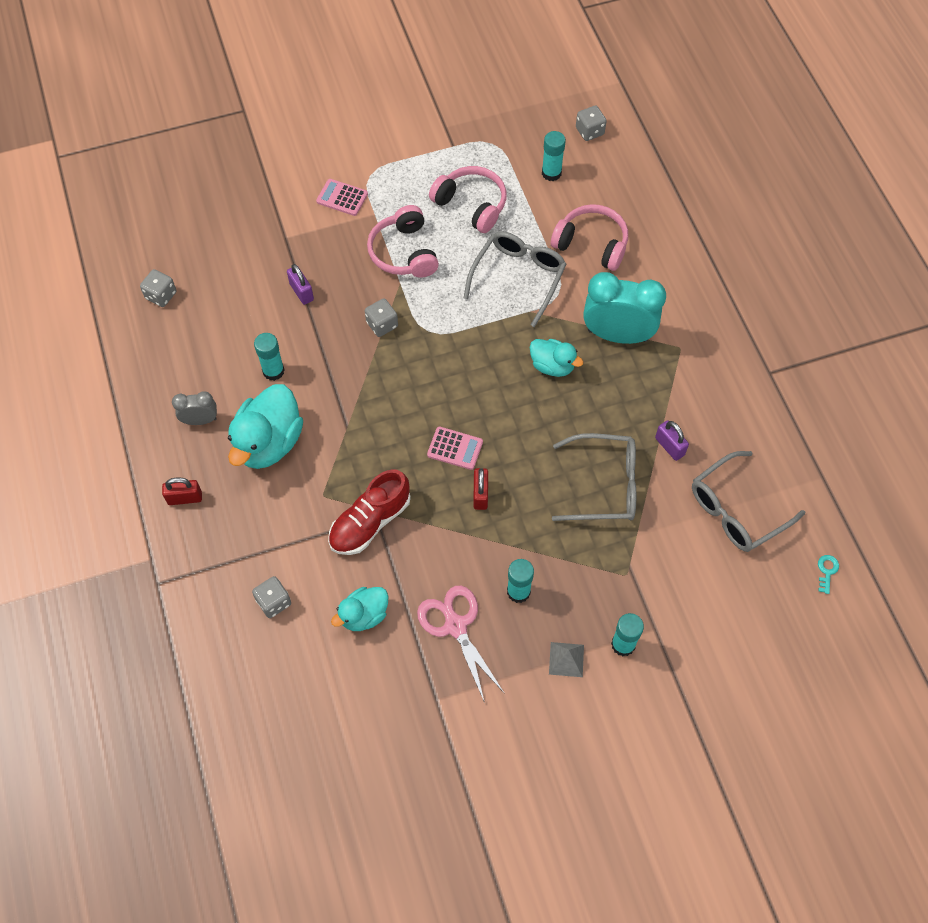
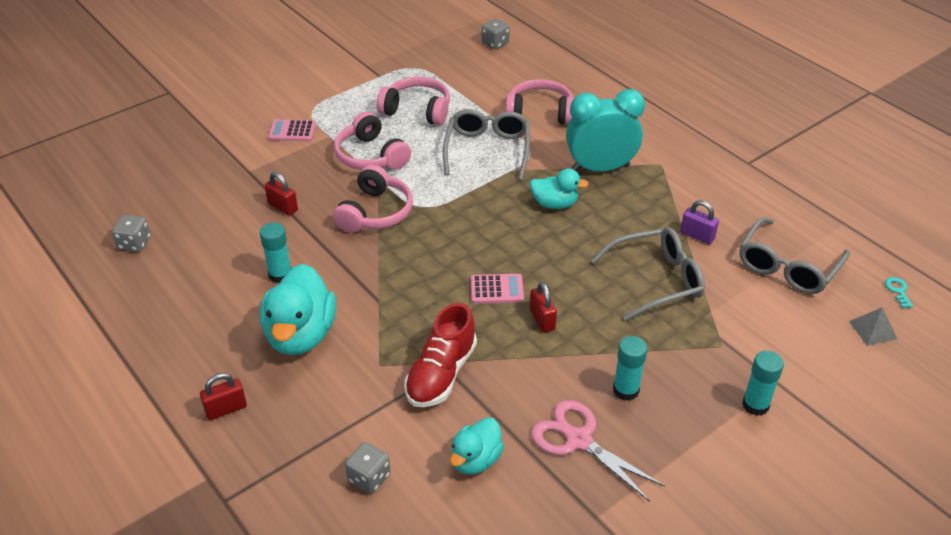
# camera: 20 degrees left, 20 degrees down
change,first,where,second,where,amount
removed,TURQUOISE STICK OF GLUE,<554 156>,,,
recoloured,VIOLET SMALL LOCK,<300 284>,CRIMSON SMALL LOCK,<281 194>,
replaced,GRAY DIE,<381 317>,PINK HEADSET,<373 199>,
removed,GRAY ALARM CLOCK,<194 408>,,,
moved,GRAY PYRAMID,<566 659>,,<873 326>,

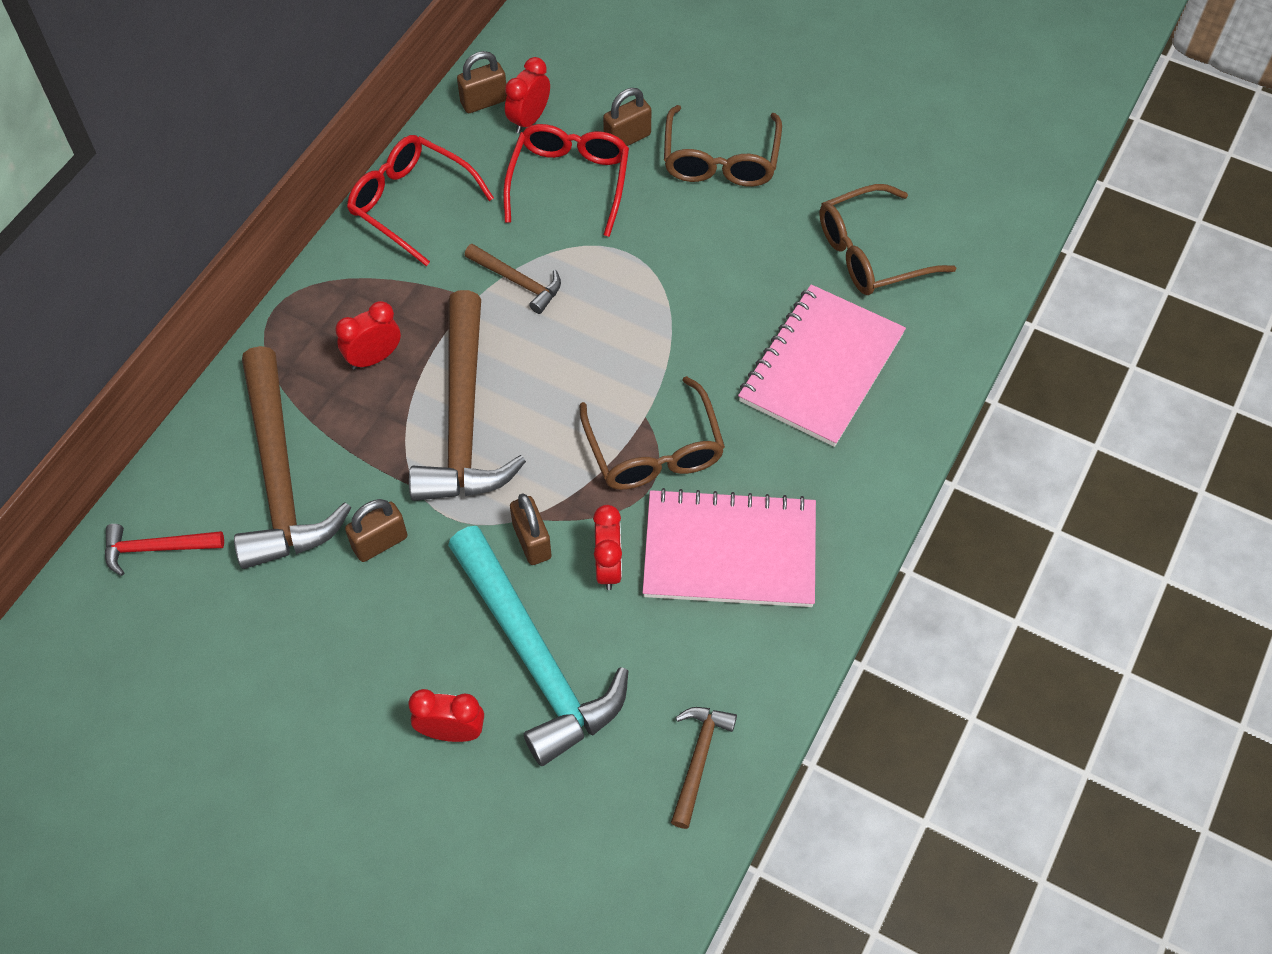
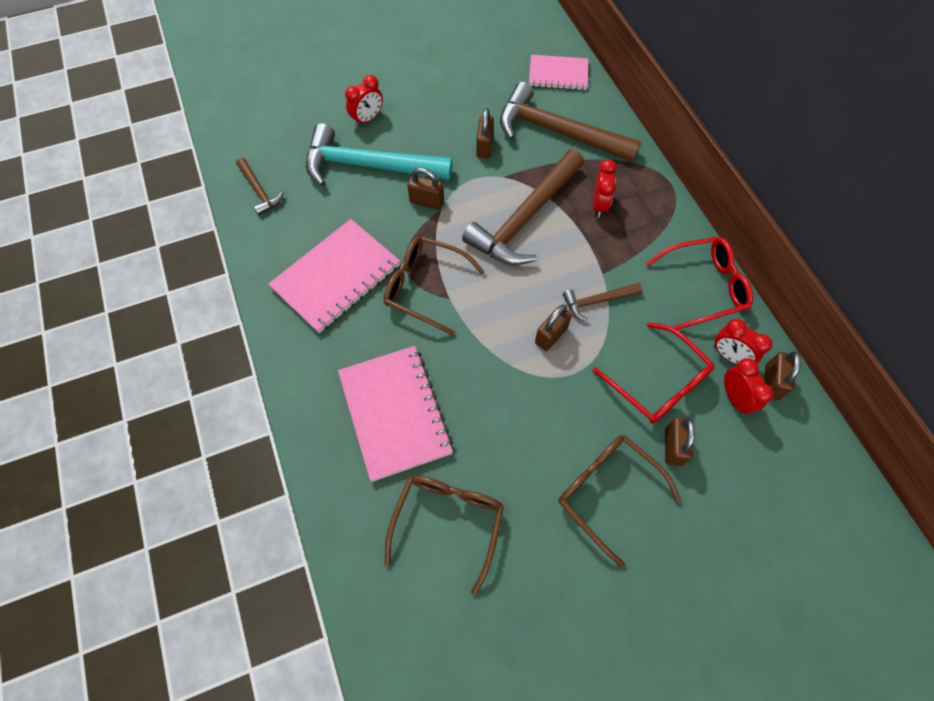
# camera: 130 degrees right, 5 degrees up
change,first,where,second,where,amount
turned,DARK BROWN CARPENTER'S HAMMER,<467 395>,,<523 207>,90 degrees counterclockwise
moved,CRIMSON ALARM CLOCK,<607 547>,,<743 342>,
replaced,CRIMSON CARPENTER'S HAMMER,<164 550>,PINK EXERCISE BOOK,<558 72>,
added,,,DARK BROWN SMALL LOCK,<553 328>,

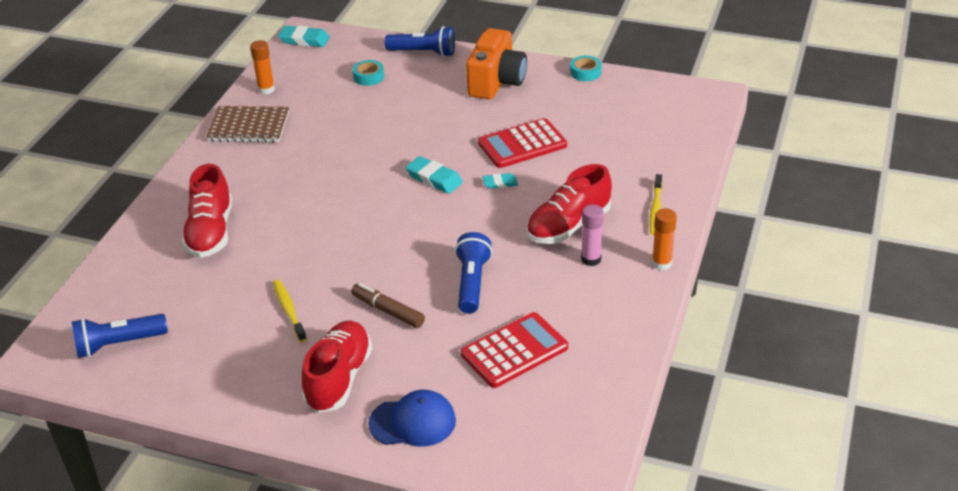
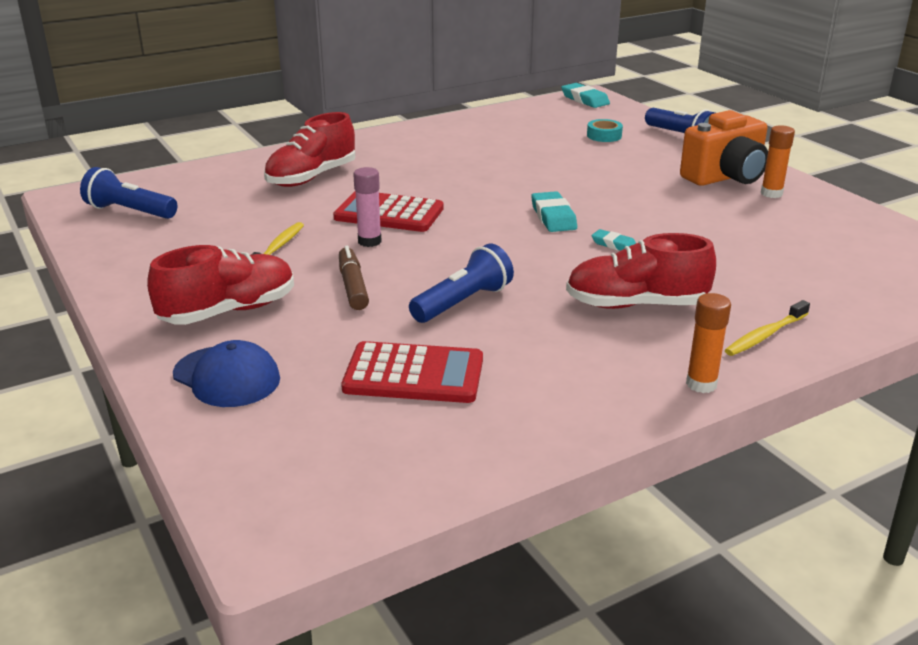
# camera: 40 degrees right, 10 degrees down
change,first,where,second,where,amount
moved,ORANGE-COLOURED STICK OF GLUE,<262 67>,,<778 161>,
removed,TURQUOISE STICKY TAPE,<585 68>,,,
removed,DARK BROWN EXERCISE BOOK,<247 124>,,,
moved,CRIMSON CALCULATOR,<522 143>,,<388 211>,
moved,PINK STICK OF GLUE,<592 235>,,<367 207>,

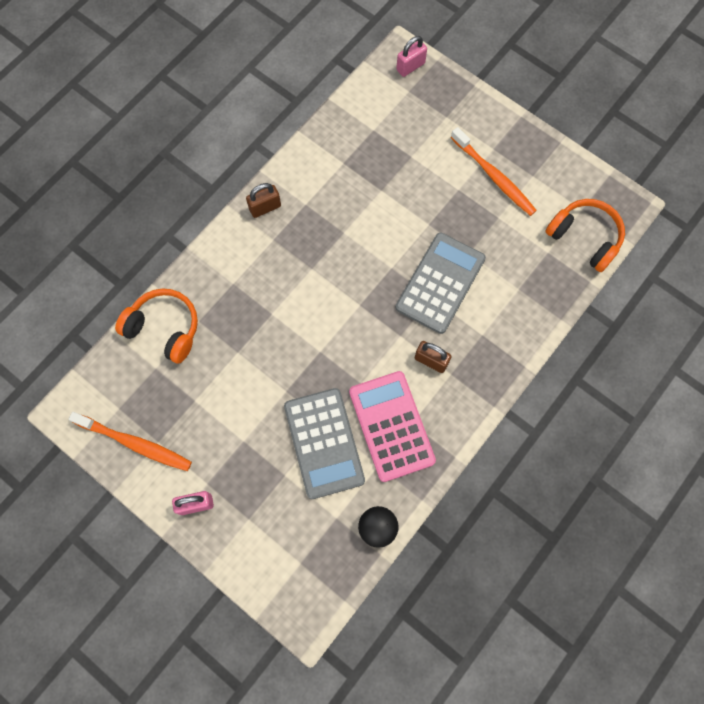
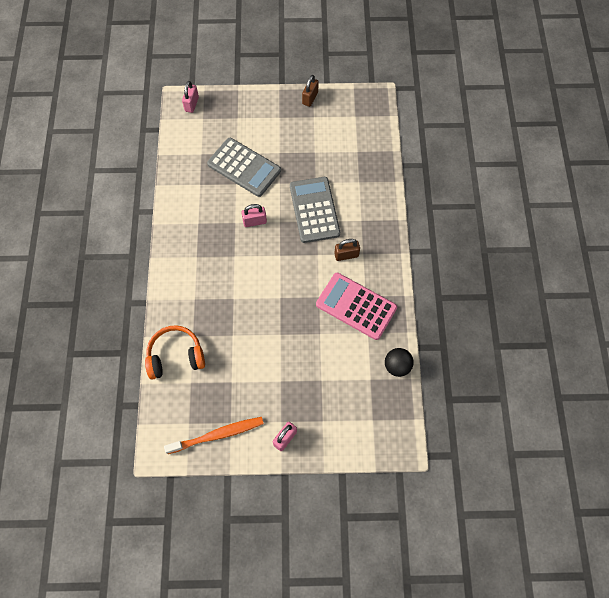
# camera: 40 degrees left, 5 degrees down
change,first,where,second,where,amount
removed,ORANGE-COLOURED TOOTHBRUSH,<494 171>,,,
moved,DARK BROWN SMALL LOCK,<263 200>,,<310 91>,
removed,ORANGE-COLOURED HEADSET,<585 235>,,,
moved,GRAY CALCULATOR,<324 443>,,<244 167>,
added,,,PINK SMALL LOCK,<254 215>,

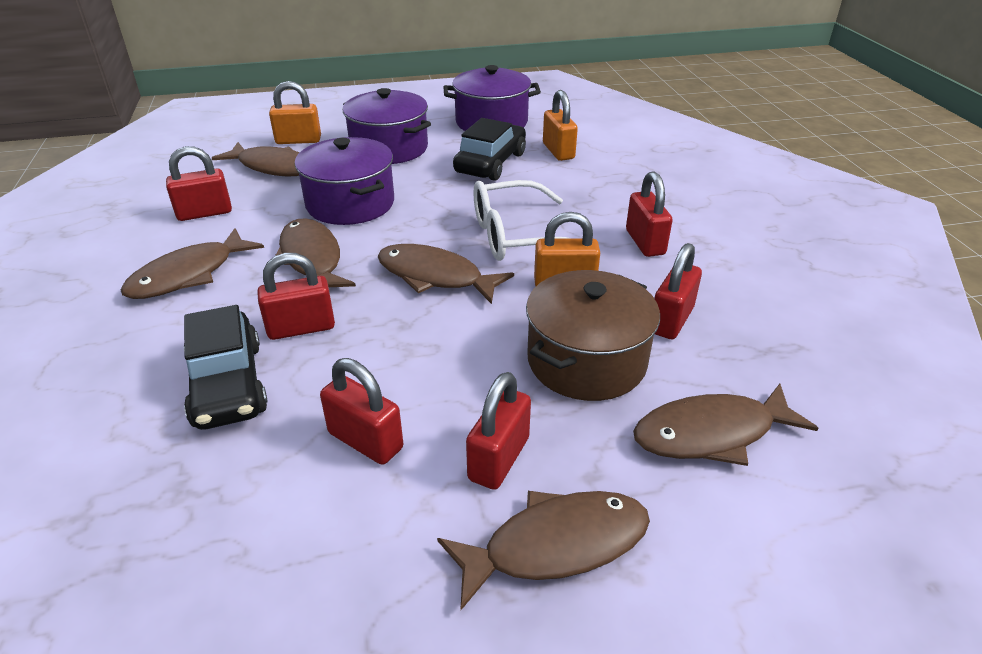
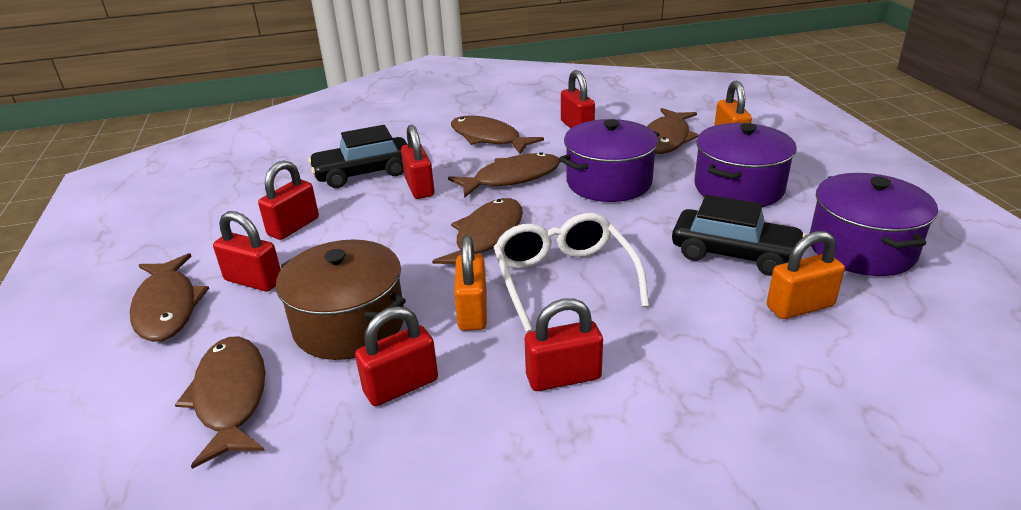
# camera: 90 degrees right, 5 degrees down
change,first,where,second,where,amount
turned,CRIMSON SMALL LOCK,<678 291>,,<396 356>,60 degrees counterclockwise

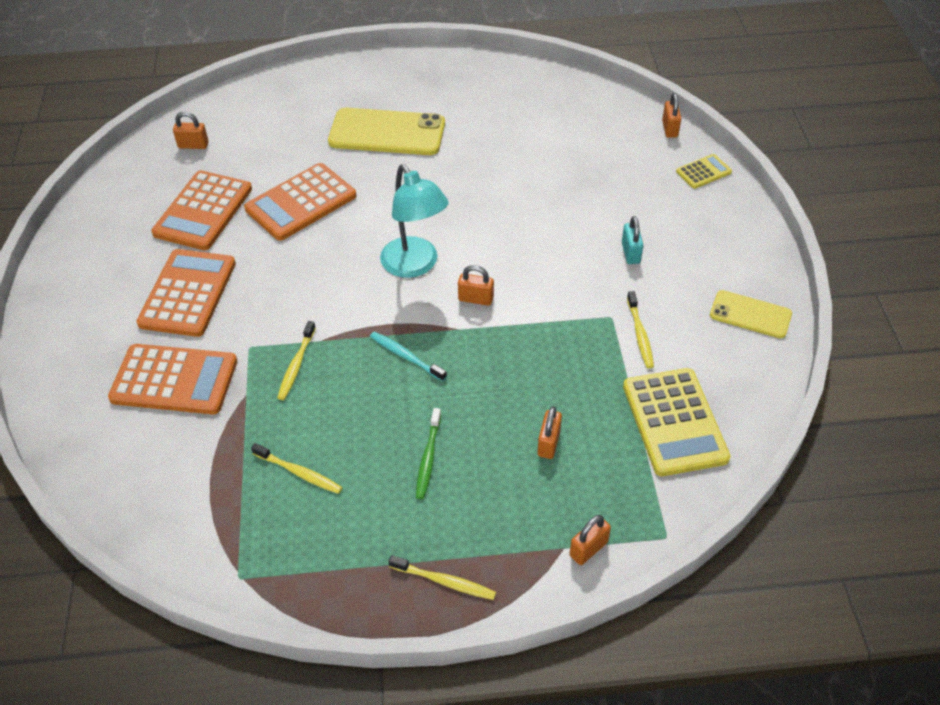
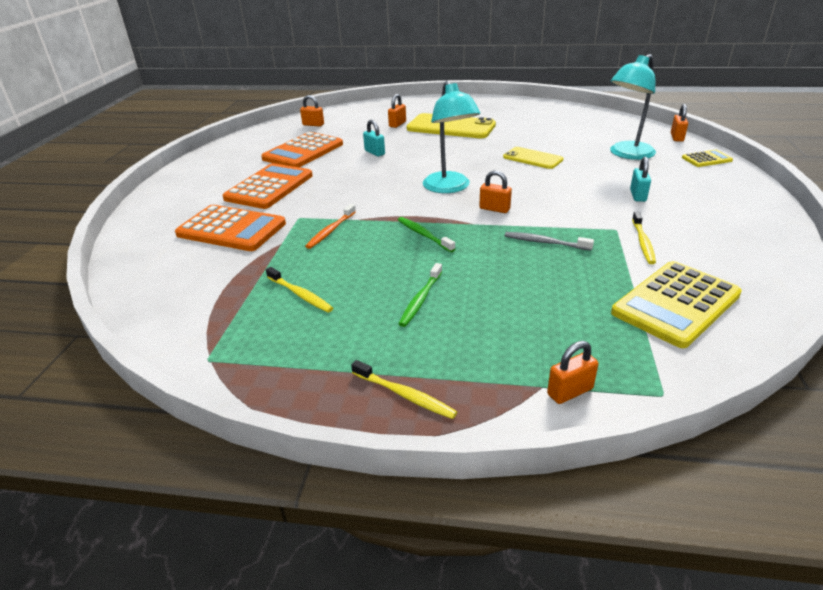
# camera: 15 degrees right, 15 degrees down
change,first,where,second,where,amount
replaced,ORANGE-COLOURED CALCULATOR,<300 202>,TURQUOISE SMALL LOCK,<374 138>,
moved,GOLDEN MOBILE PHONE,<751 314>,,<533 158>,
recoloured,GOLDEN TOOTHBRUSH,<296 360>,ORANGE-COLOURED TOOTHBRUSH,<330 226>,
recoloured,TURQUOISE TOOTHBRUSH,<408 357>,GREEN TOOTHBRUSH,<426 234>,
turned,GOLDEN CALCULATOR,<677 422>,,<676 304>,45 degrees clockwise
moved,ORANGE-COLOURED SMALL LOCK,<549 432>,,<397 111>,
added,,,TURQUOISE LAMP,<633 107>,
added,,,GRAY TOOTHBRUSH,<549 241>,

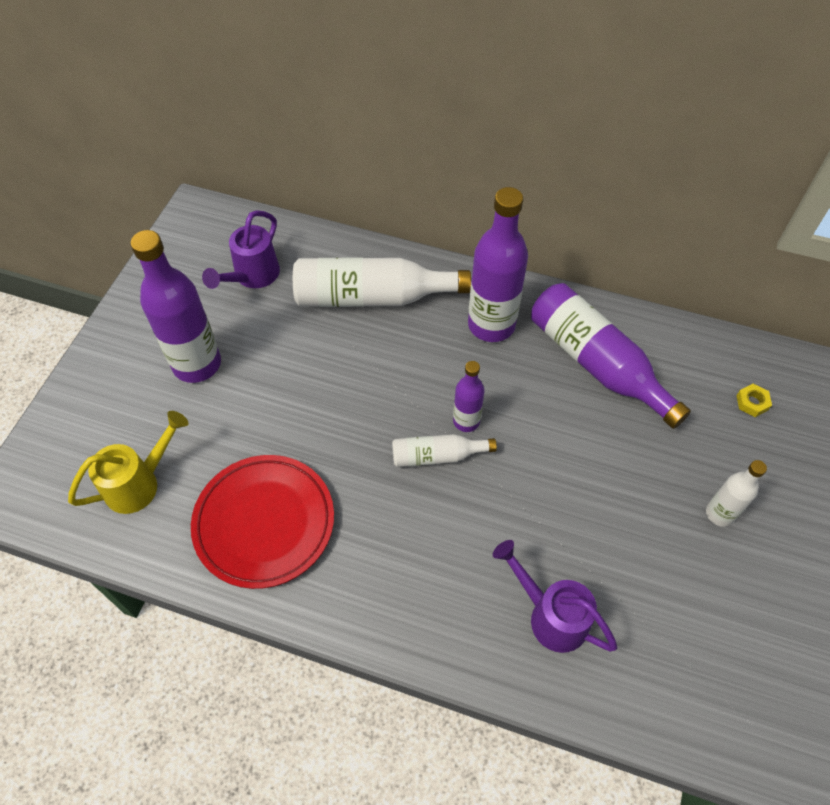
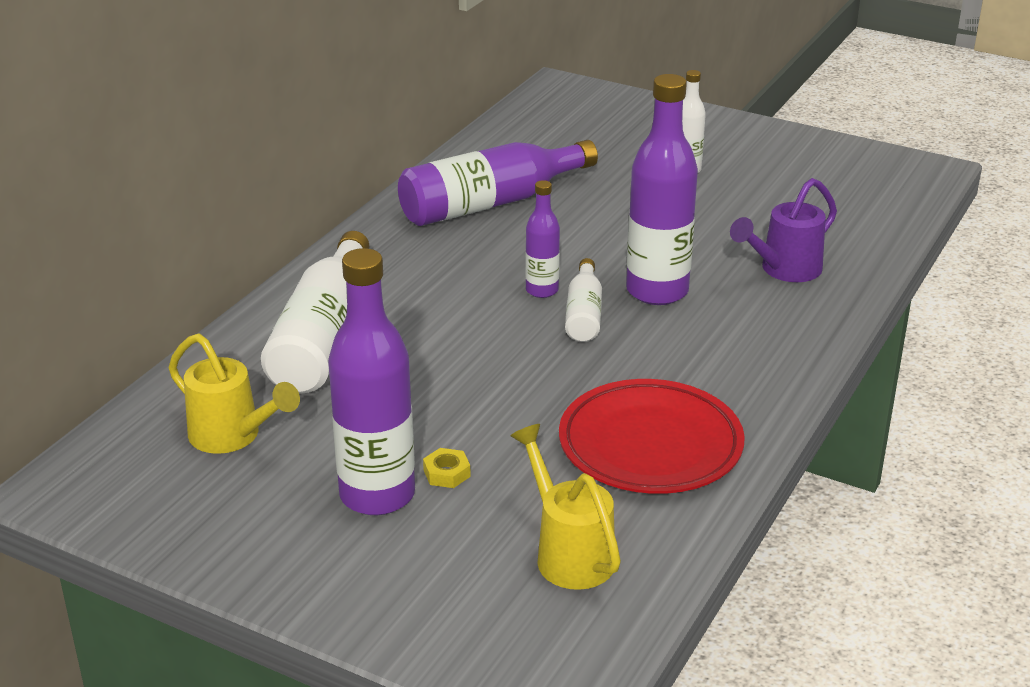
# camera: 80 degrees left, 25 degrees down
change,first,where,second,where,amount
moved,VIOLET BOTTLE,<498 264>,,<662 189>,
recoloured,VIOLET WATERING CAN,<241 249>,GOLDEN WATERING CAN,<234 393>,
moved,GOLDEN HEXAGON NUT,<754 400>,,<447 468>,

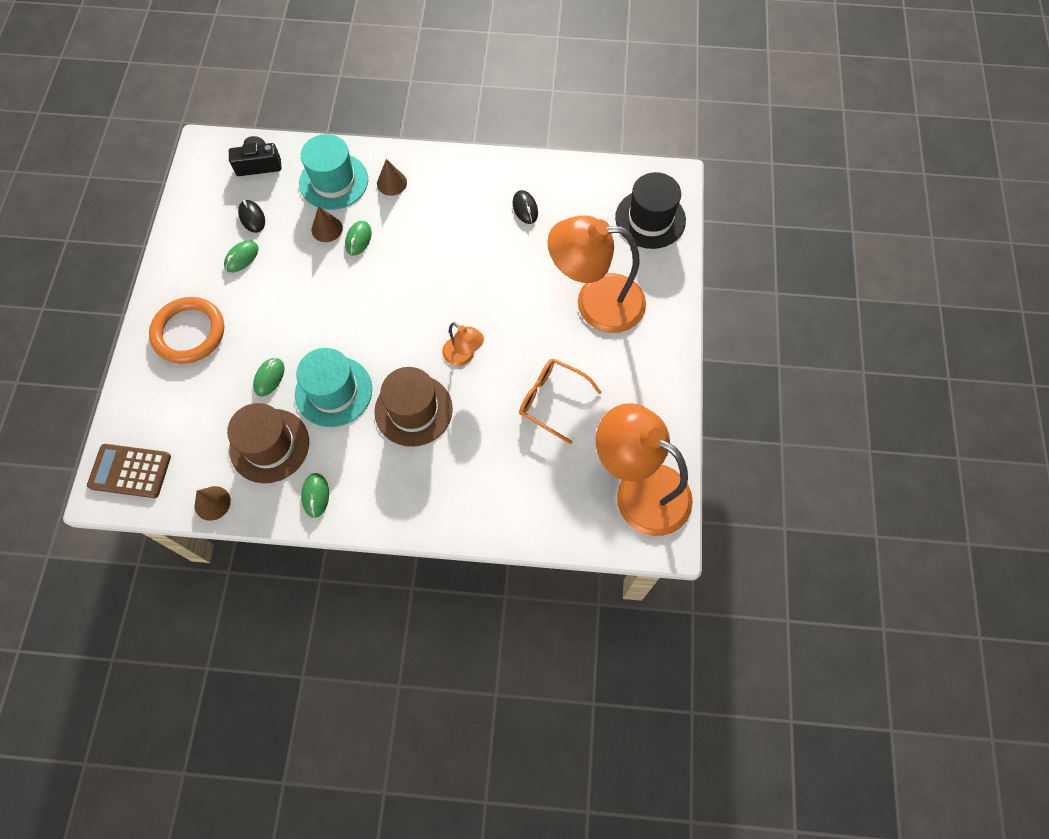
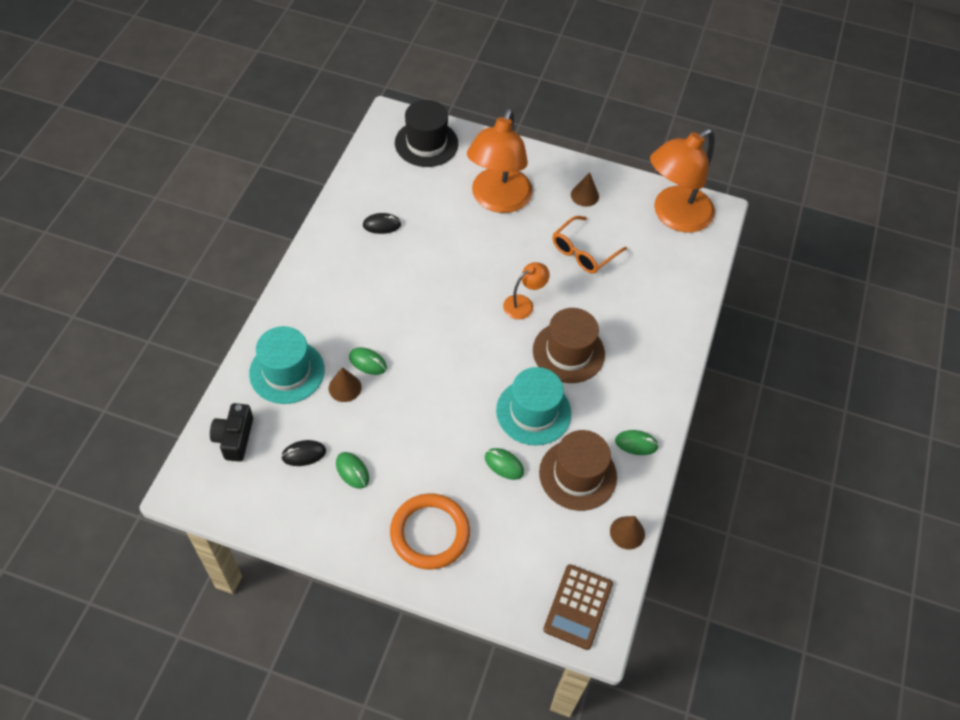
# camera: 80 degrees left, 10 degrees down
change,first,where,second,where,amount
moved,DARK BROWN SOLID CONE,<392 177>,,<585 189>,

